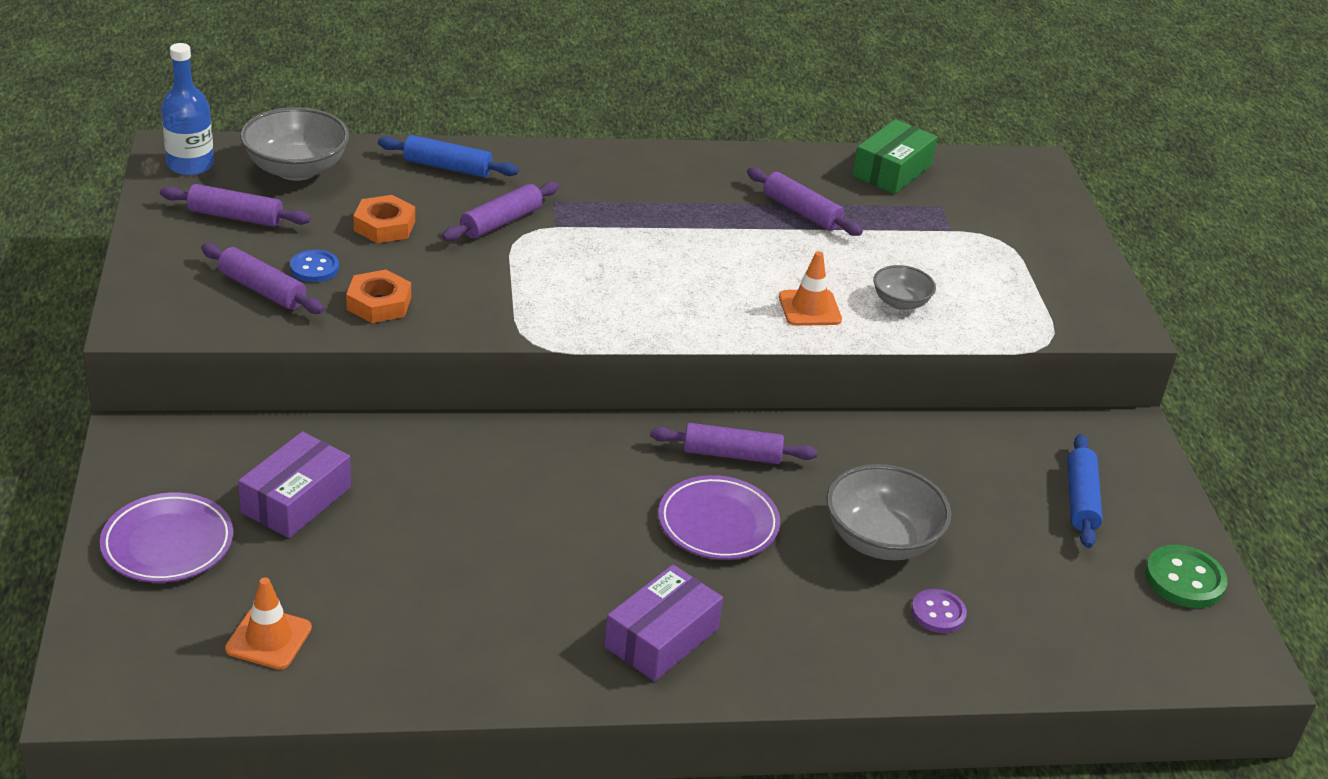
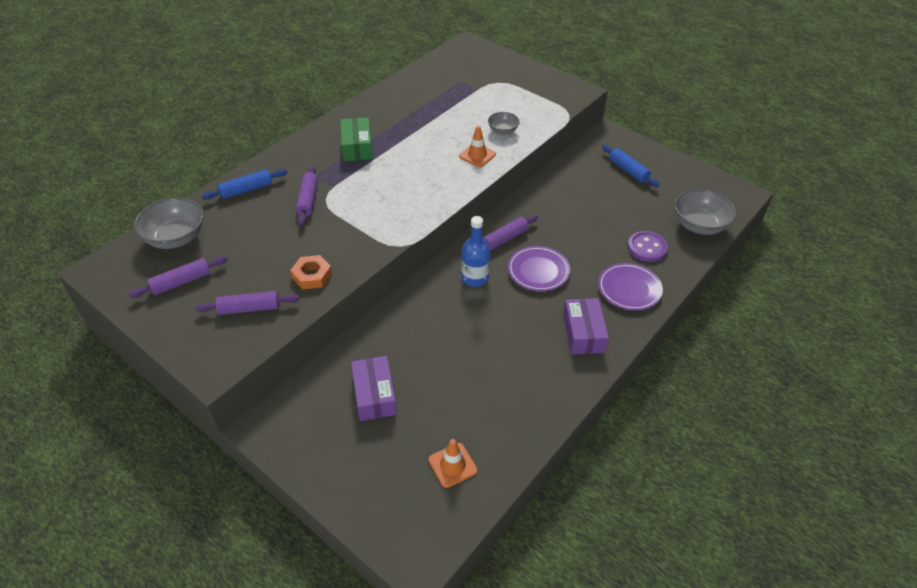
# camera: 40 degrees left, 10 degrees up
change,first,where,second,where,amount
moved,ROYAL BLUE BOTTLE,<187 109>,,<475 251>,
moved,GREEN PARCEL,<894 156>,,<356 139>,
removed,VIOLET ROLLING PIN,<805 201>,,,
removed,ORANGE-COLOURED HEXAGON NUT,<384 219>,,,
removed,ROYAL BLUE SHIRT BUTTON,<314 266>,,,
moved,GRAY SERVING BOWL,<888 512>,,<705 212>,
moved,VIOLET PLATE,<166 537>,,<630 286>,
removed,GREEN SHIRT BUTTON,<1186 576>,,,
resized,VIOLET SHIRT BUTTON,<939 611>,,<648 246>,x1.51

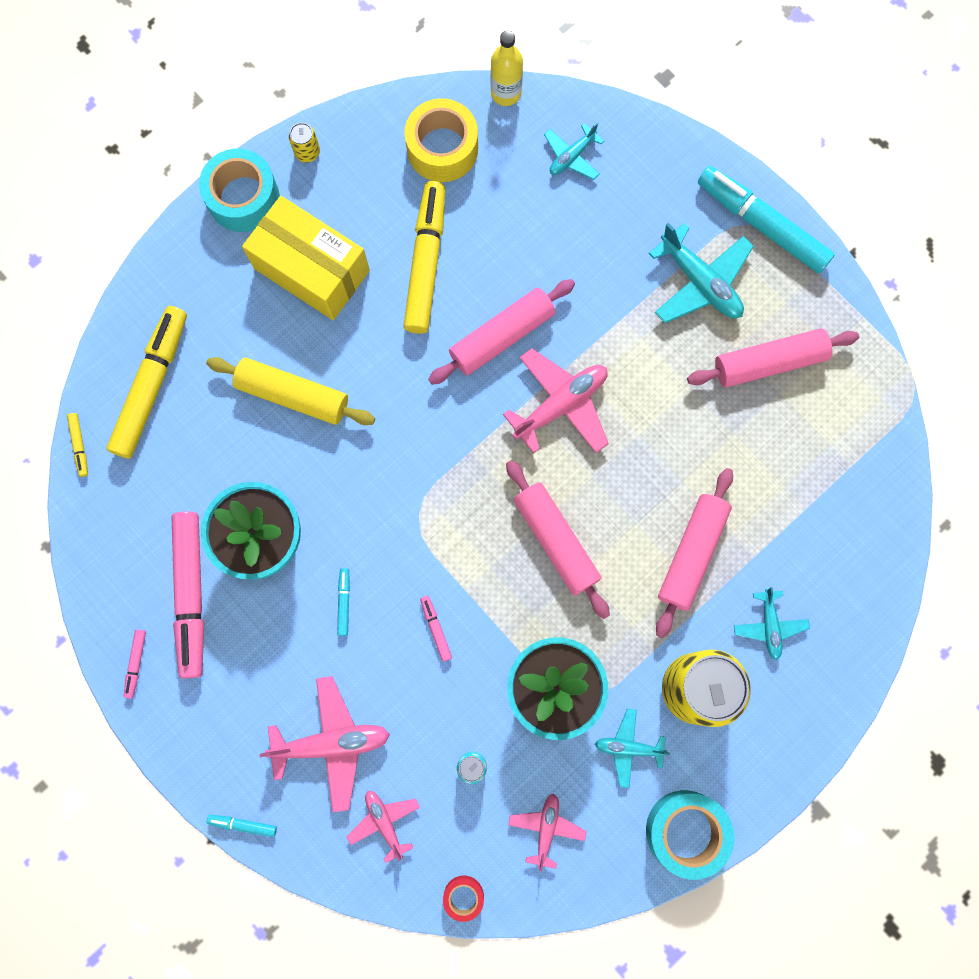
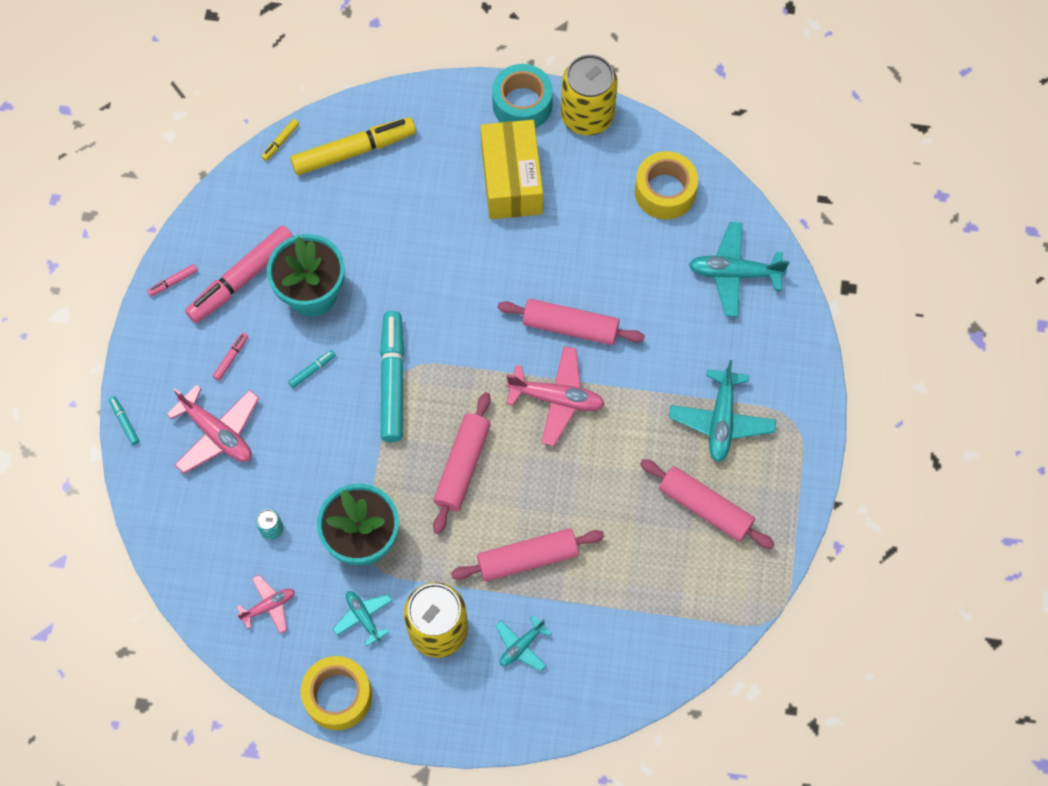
# camera: 50 degrees right, 10 degrees down
change,first,where,second,where,amount
removed,GOLDEN BOTTLE,<507 68>,,,
resized,GOLDEN SODA CAN,<304 143>,,<589 95>,x2.45
resized,TURQUOISE AEROPLANE,<574 151>,,<739 269>,x1.71
moved,TURQUOISE FELT PEN,<766 220>,,<392 376>,
removed,GOLDEN FELT PEN,<424 257>,,,
removed,GOLDEN ROLLING PIN,<290 391>,,,
moved,PINK FELT PEN,<436 629>,,<230 357>,
recoloured,TURQUOISE STICKY TAPE,<690 835>,GOLDEN STICKY TAPE,<336 693>,
removed,PINK AEROPLANE,<383 827>,,,
removed,CRIMSON STICKY TAPE,<463 899>,,,

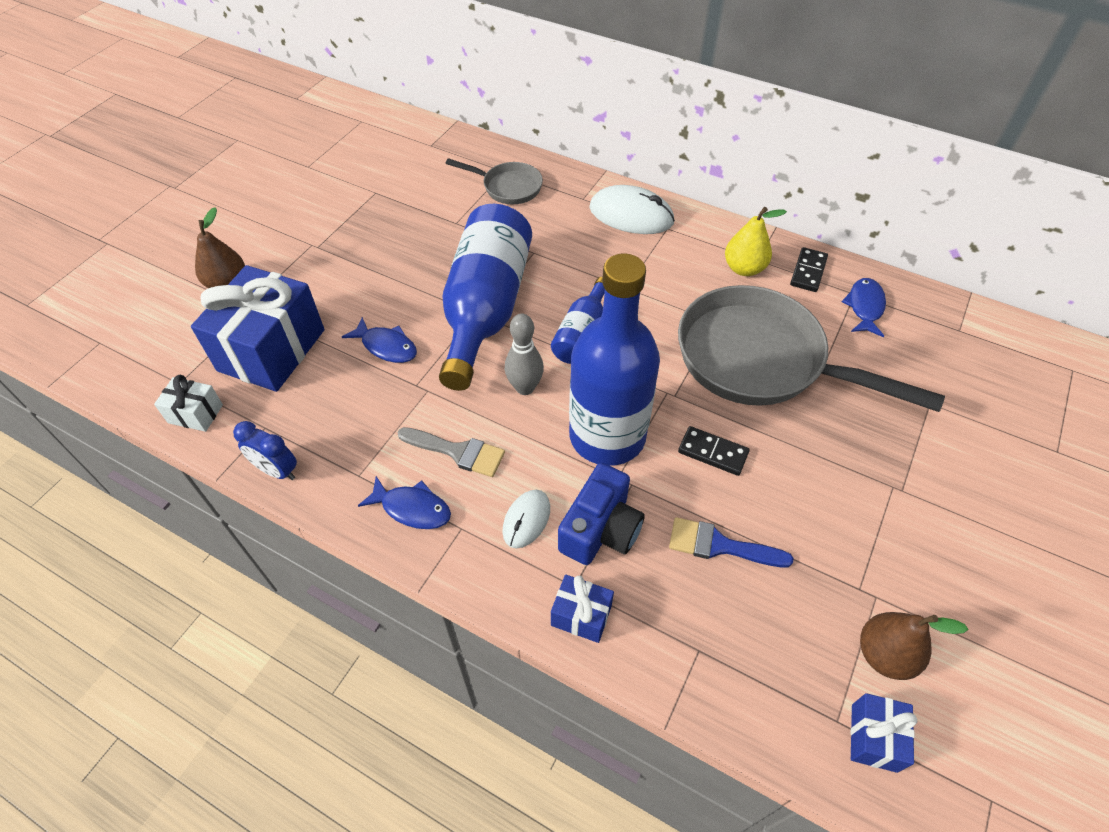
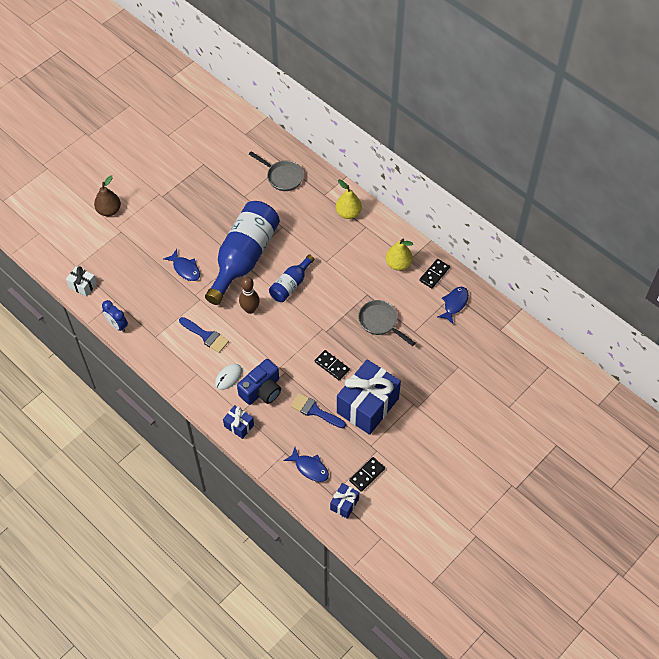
# camera: 15 degrees right, 5 degrees up
change,first,where,second,where,amount
replaced,WHITE MOUSE,<632 209>,GOLDEN PEAR FRUIT,<349 199>,
removed,ROYAL BLUE BOTTLE,<614 359>,,,
moved,ROYAL BLUE WRAPPED GIFT,<257 328>,,<369 397>,
resized,GRAY FRYING PAN,<811 348>,,<386 323>,x0.49
recoloured,GRAY BOWLING PIN,<524 354>,DARK BROWN BOWLING PIN,<249 295>,
recoloured,GRAY PAINT BRUSH,<451 452>,ROYAL BLUE PAINT BRUSH,<204 335>,
moved,ROYAL BLUE TOY FISH,<404 502>,,<306 464>,
replaced,DARK BROWN PEAR FRUIT,<914 646>,BLACK DOMINO TILE,<367 474>,

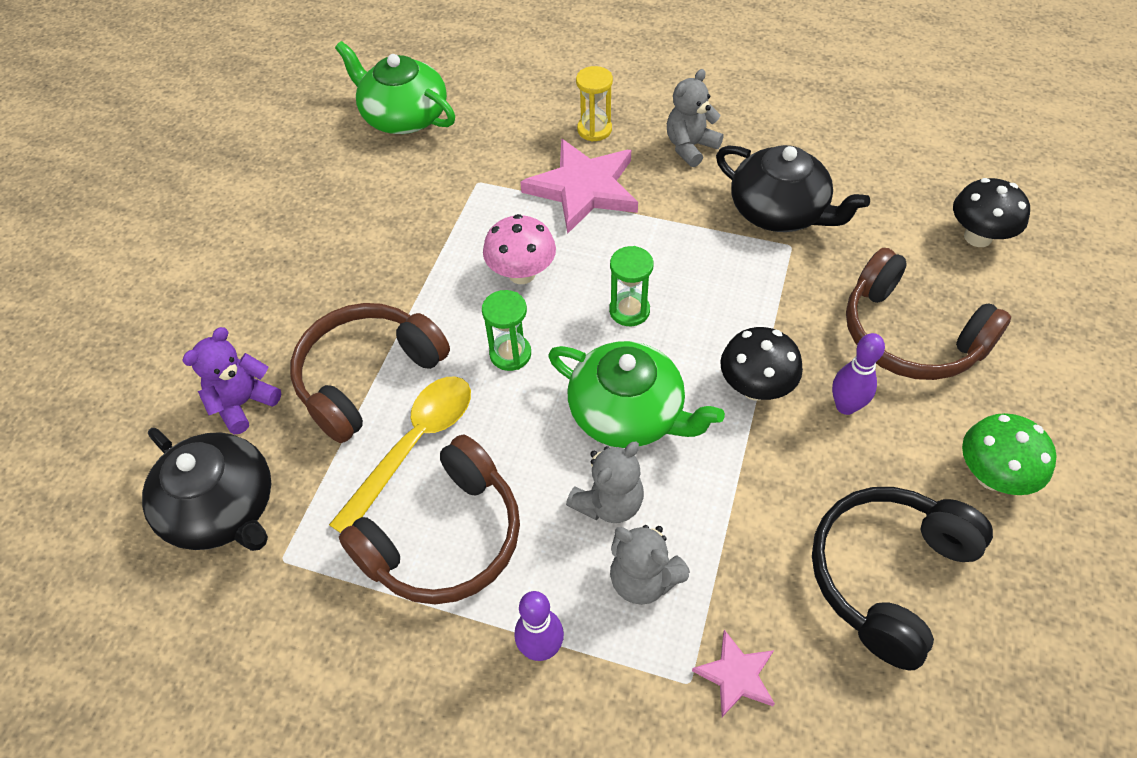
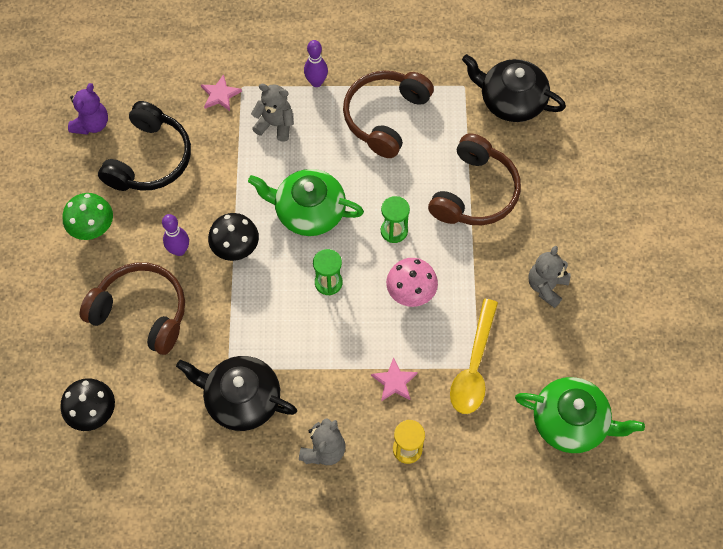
# camera: 160 degrees right, 10 degrees up
change,first,where,second,where,amount
resized,PINK FIVE-POINTED STAR,<579 186>,,<394 379>,x0.49
moved,VIOLET STUFFED BEAR,<231 381>,,<88 109>,
moved,GOLDEN SPOON,<400 455>,,<474 356>,
moved,GRAY STUFFED BEAR,<605 482>,,<550 277>,

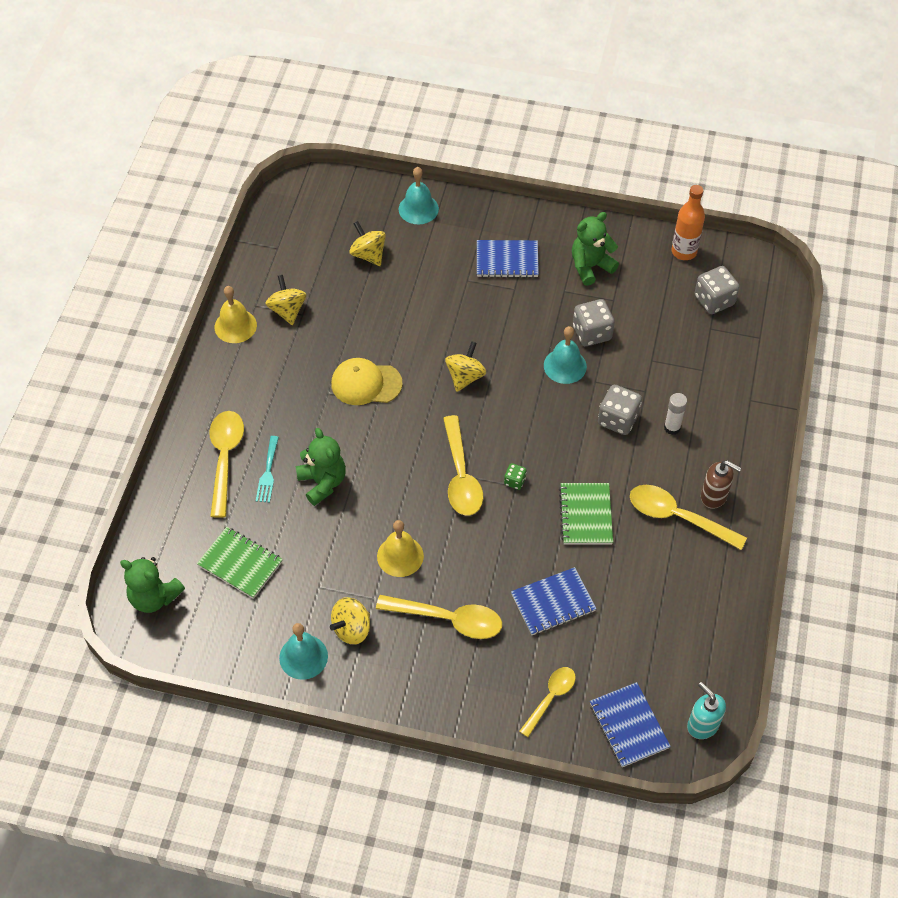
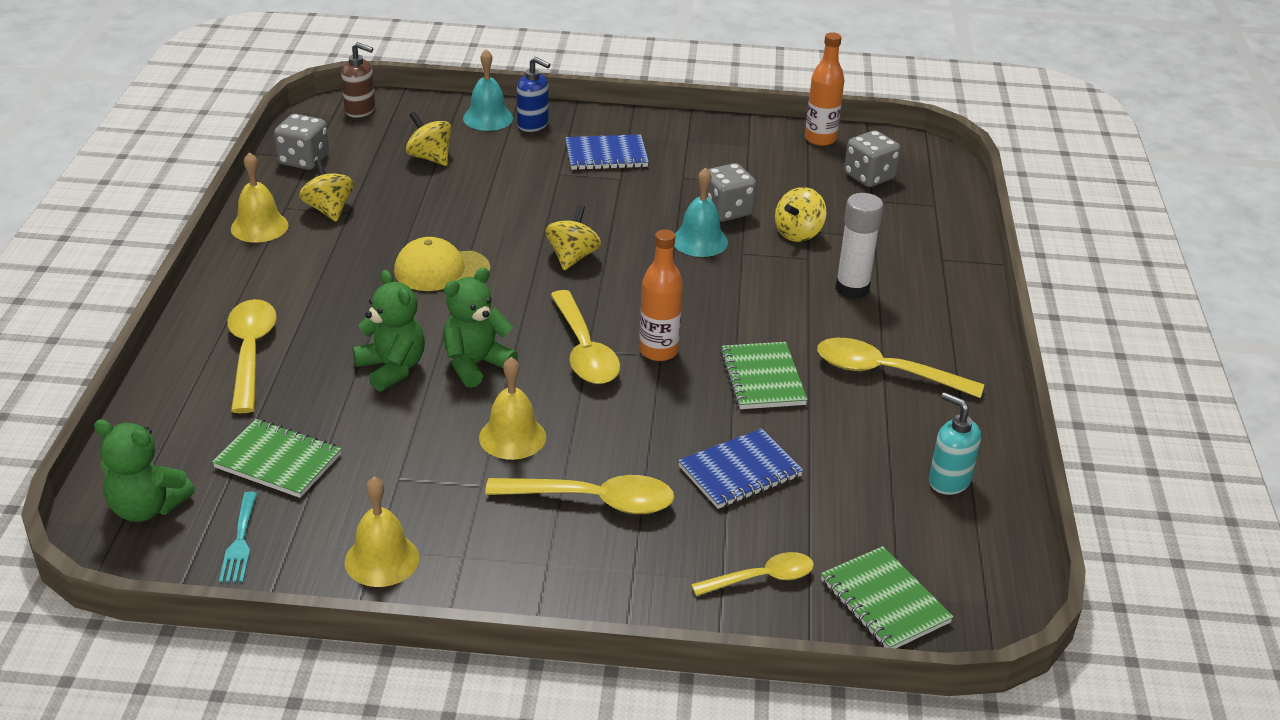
# camera: 10 degrees left, 20 degrees down
change,first,where,second,where,amount
moved,GREEN STUFFED BEAR,<595 249>,,<480 328>,
moved,GRAY DIE,<620 410>,,<301 142>,
resized,WHITE STICK OF GLUE,<675 414>,,<859 246>,x1.55
moved,TURQUOISE TABLE FORK,<267 469>,,<238 537>,
moved,DARK BROWN PUMP BOTTLE,<721 484>,,<358 80>,
replaced,GREEN DIE,<515 476>,ORANGE-COLOURED BOTTLE,<661 295>,
moved,GOLDEN SPINNING TOP,<350 621>,,<801 214>,
recoloured,TURQUOISE HAND BELL,<303 651>,GOLDEN HAND BELL,<381 532>,
turned,GOLDEN SPOON,<547 702>,,<752 574>,45 degrees clockwise
recoloured,ROYAL BLUE EXERCISE BOOK,<630 724>,GREEN EXERCISE BOOK,<887 597>,
moved,TURQUOISE PUMP BOTTLE,<706 710>,,<955 443>,
added,,,ROYAL BLUE PUMP BOTTLE,<533 94>,

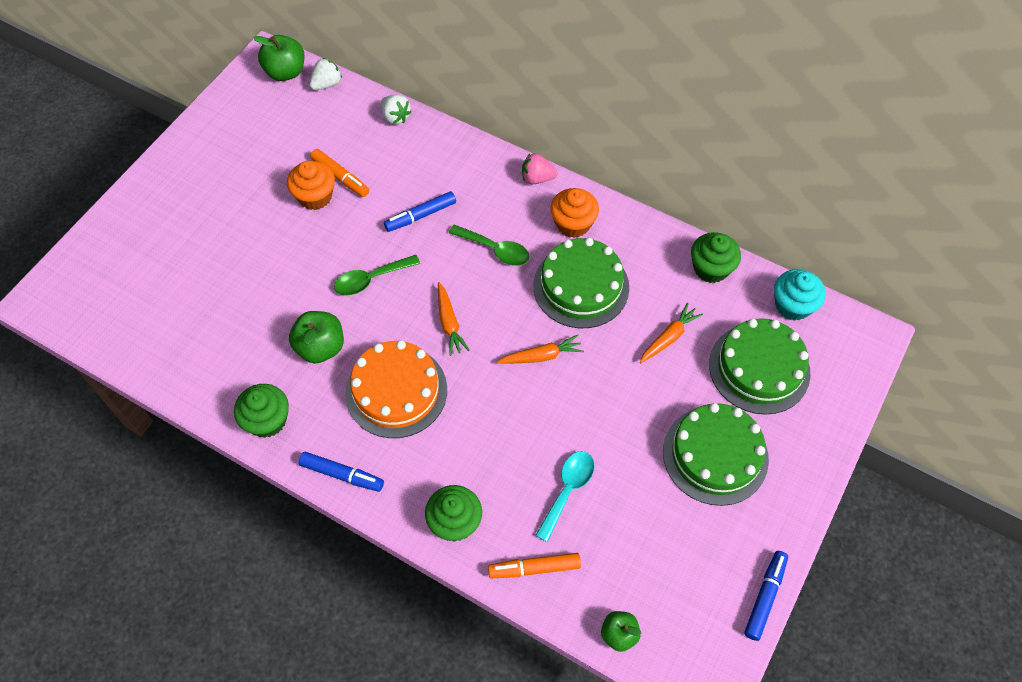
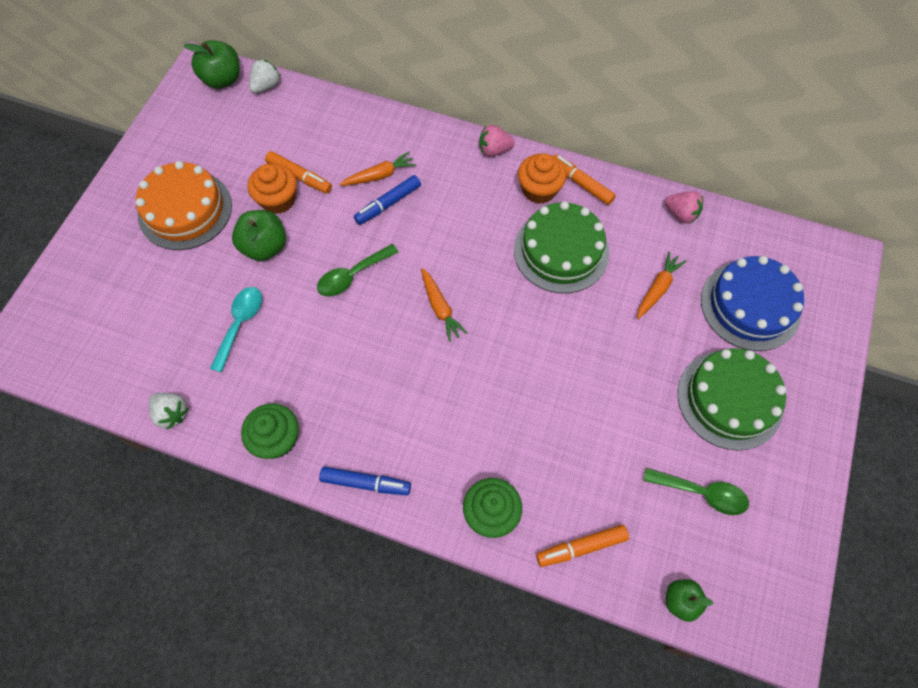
# camera: 10 degrees left, 5 degrees up
change,first,where,second,where,amount
moved,WHITE TOY STRAWBERRY,<396 110>,,<169 411>,
moved,GREEN SPOON,<489 245>,,<696 491>,
replaced,GREEN FAIRY CAKE,<716 257>,PINK TOY STRAWBERRY,<684 207>,
removed,TURQUOISE FAIRY CAKE,<800 295>,,,
moved,GREEN TOY APPLE,<316 337>,,<259 235>,
recoloured,GREEN CAKE,<760 366>,ROYAL BLUE CAKE,<752 303>,
moved,ORANGE-COLOURED ROOT VEGETABLE,<540 349>,,<377 169>,
moved,ORANGE-COLOURED CAKE,<396 389>,,<184 205>,
moved,TURQUOISE SPOON,<564 496>,,<236 329>,
removed,ROYAL BLUE FELT PEN,<766 596>,,,
added,,,ORANGE-COLOURED FELT PEN,<585 179>,

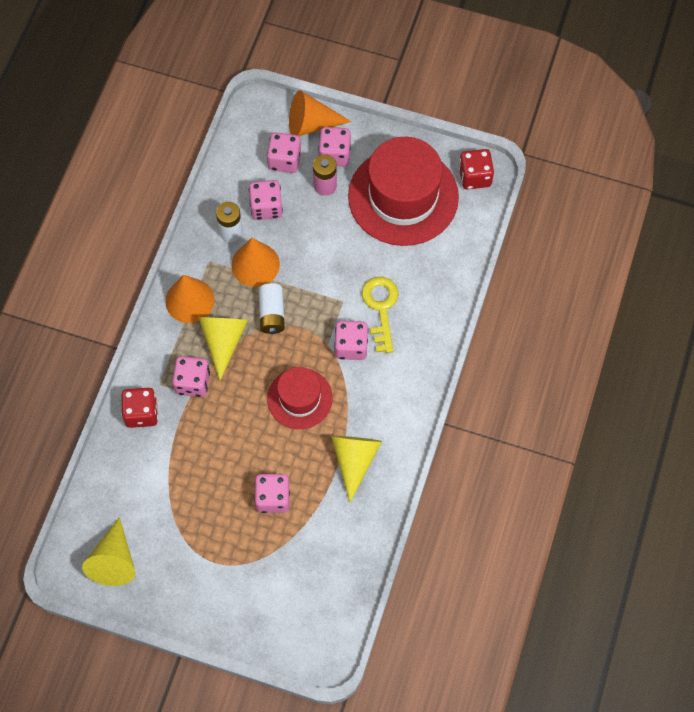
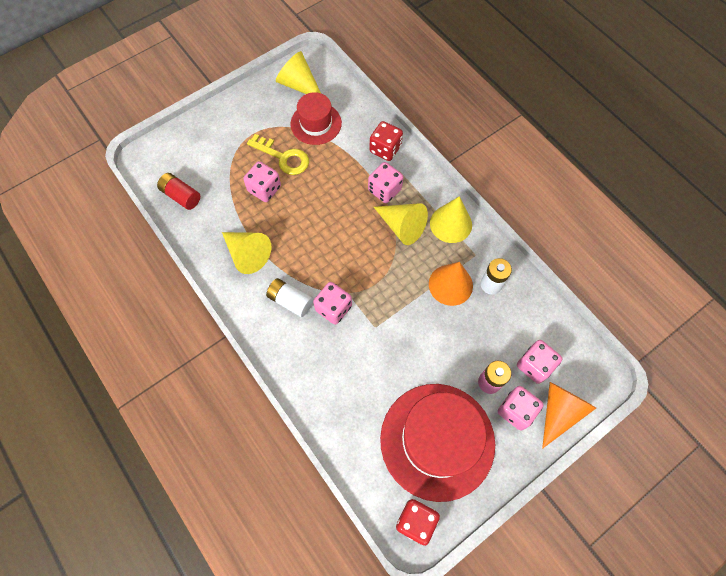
# camera: 125 degrees right, 0 degrees up
change,first,where,second,where,amount
removed,PINK DIE,<266 200>,,,
recoloured,ORANGE-COLOURED SOLID CONE,<189 299>,GOLDEN SOLID CONE,<451 219>,
moved,GOLDEN DOOR KEY,<380 315>,,<278 154>,
moved,WHITE BATTERY,<271 308>,,<289 297>,
moved,CRIMSON TOP HAT,<300 398>,,<316 118>,
added,,,CRIMSON BATTERY,<178 191>,

